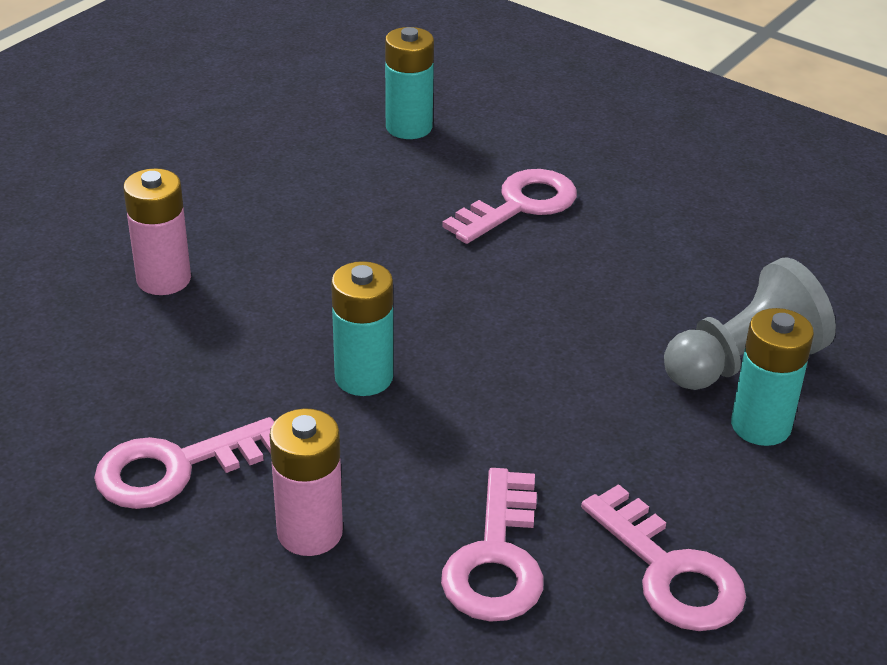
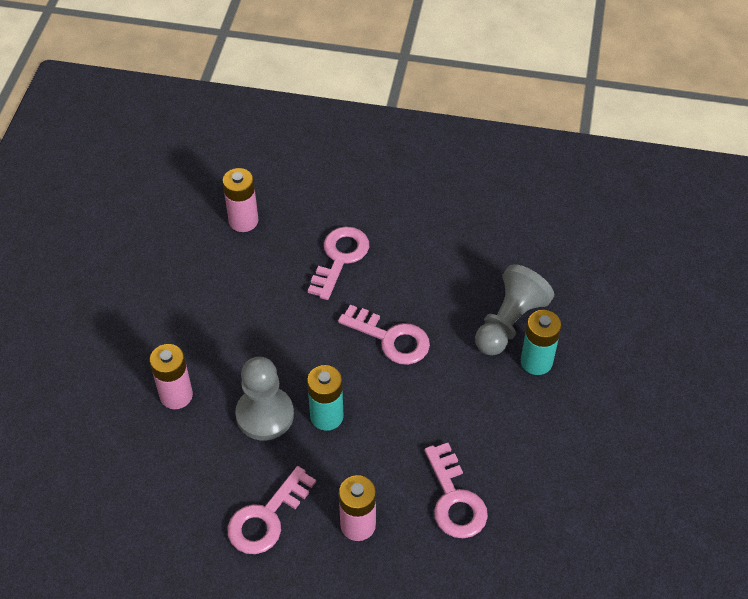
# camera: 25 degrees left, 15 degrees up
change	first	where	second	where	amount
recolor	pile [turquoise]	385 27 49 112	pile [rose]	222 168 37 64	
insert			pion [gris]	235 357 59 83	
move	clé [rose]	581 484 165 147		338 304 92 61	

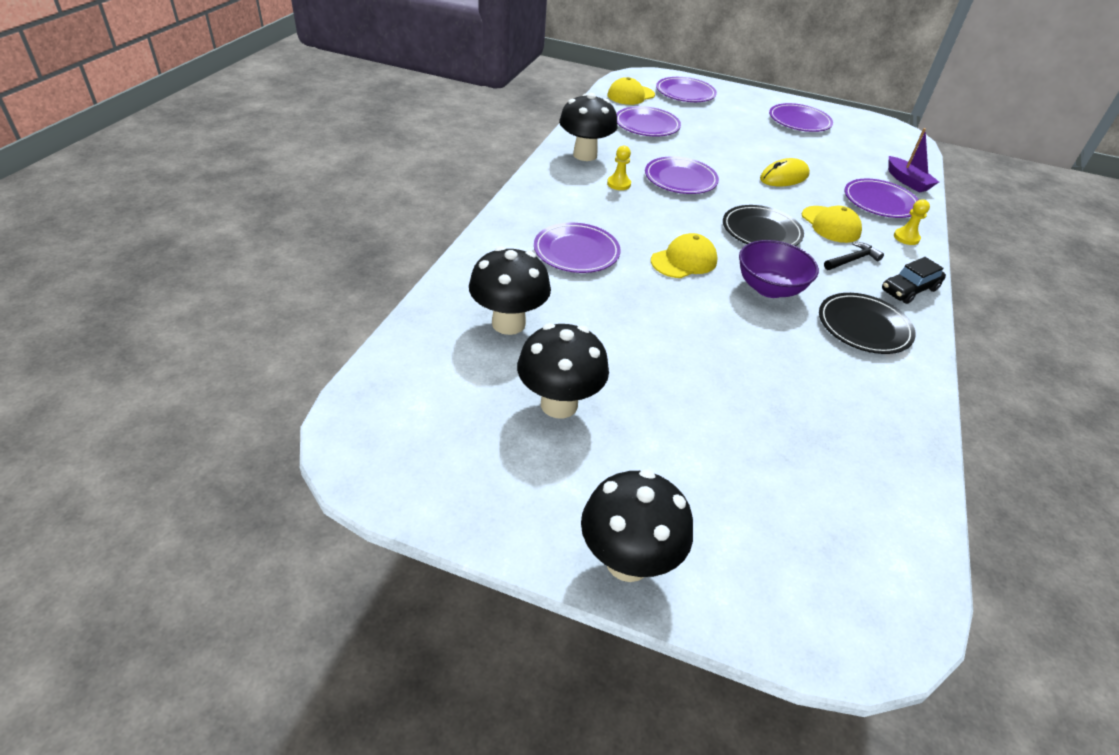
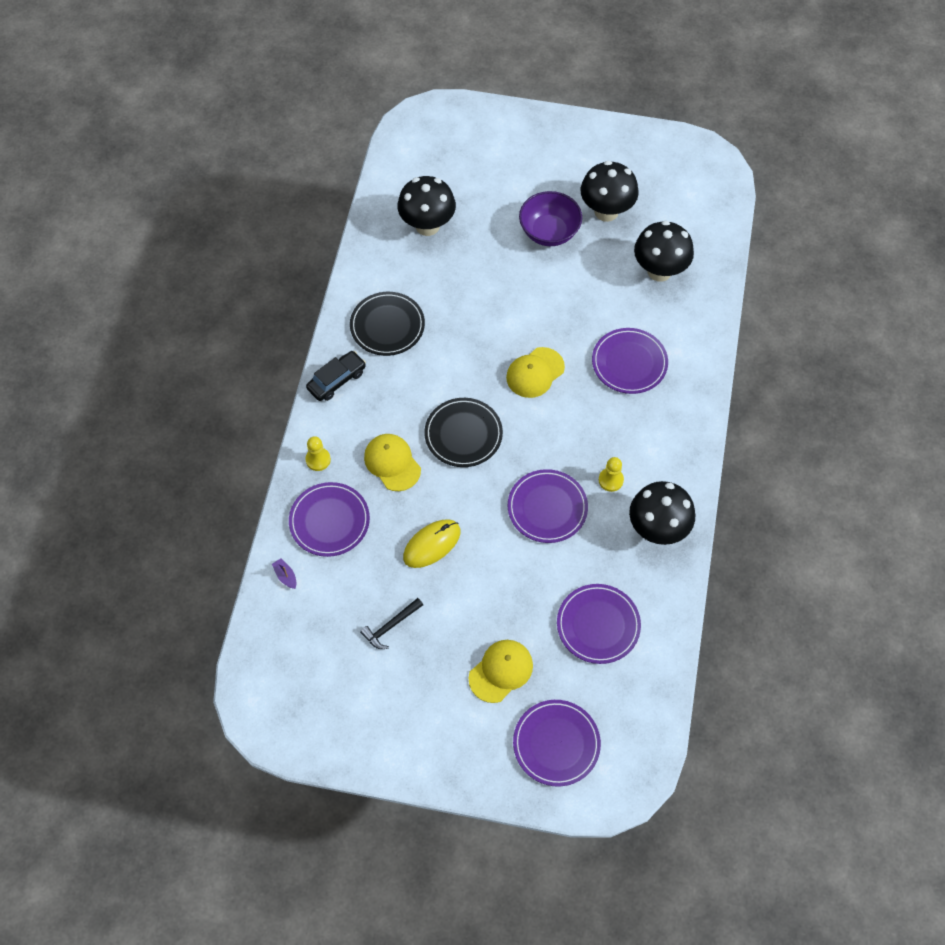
# camera: 175 degrees right, 20 degrees up
change	first	where	second	where	amount
resize	bateau [violet]	888 128 51 65		272 558 24 31	x0.53
move	marteau [noir]	824 242 60 28		360 598 63 51	
move	champignon [noir]	581 470 112 112		398 176 58 60	
move	casquette [jaune]	608 77 47 28		468 640 65 63	
move	bol [violet]	739 240 80 58		519 191 63 55	
delete	assiette [violet]	769 103 64 29			

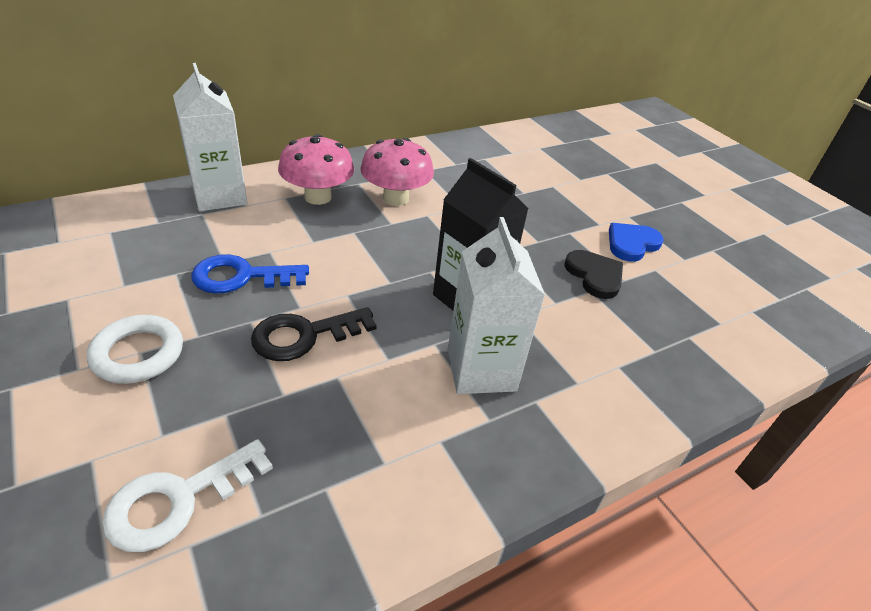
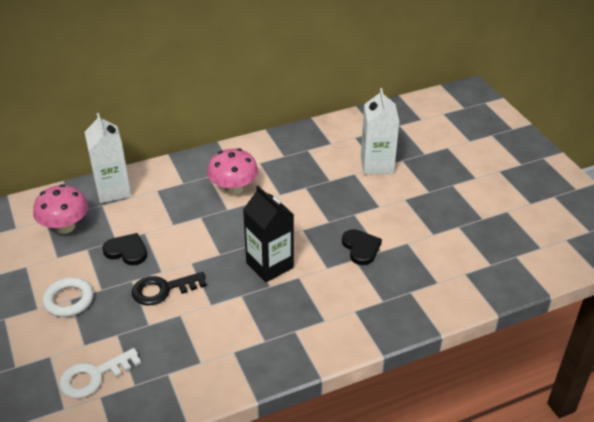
# camera: 10 degrees right, 0 degrees up
change	first	where	second	where	amount
move	champignon [rose]	278 134 76 71		33 184 55 50	
replace	clé [bleu]	191 254 118 40	cœur [noir]	102 233 45 32	
move	brique de lait [blanc]	448 217 97 177		361 88 38 86	
delete	cœur [bleu]	609 223 55 39			

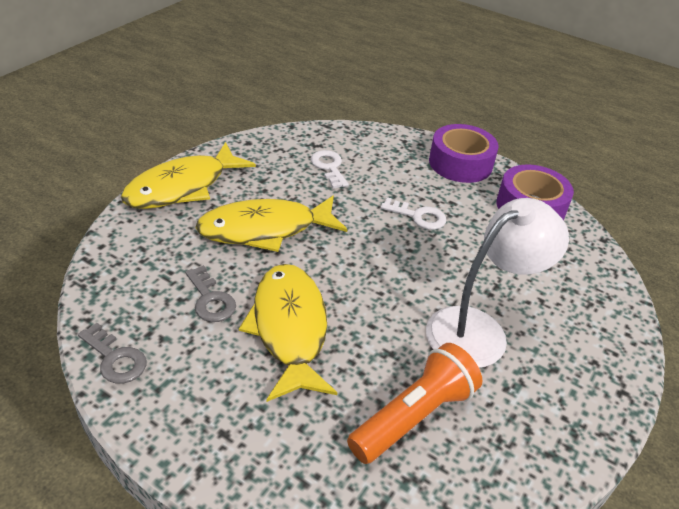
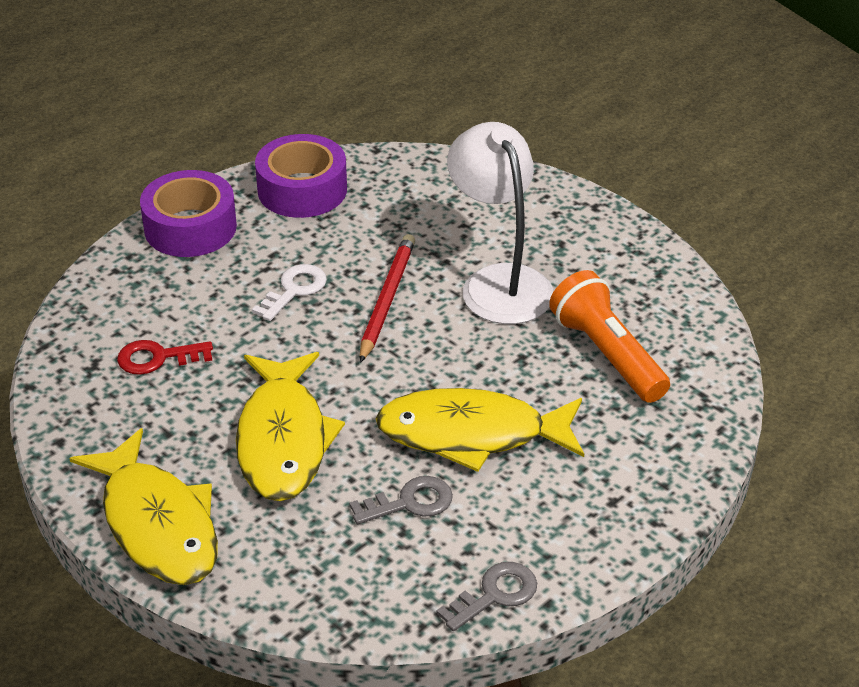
# camera: 75 degrees left, 0 degrees up
change	first	where	second	where	amount
recolor	clé [blanc]	311 150 38 39	clé [rouge]	117 340 96 35	
insert			crayon [rouge]	360 234 55 129	

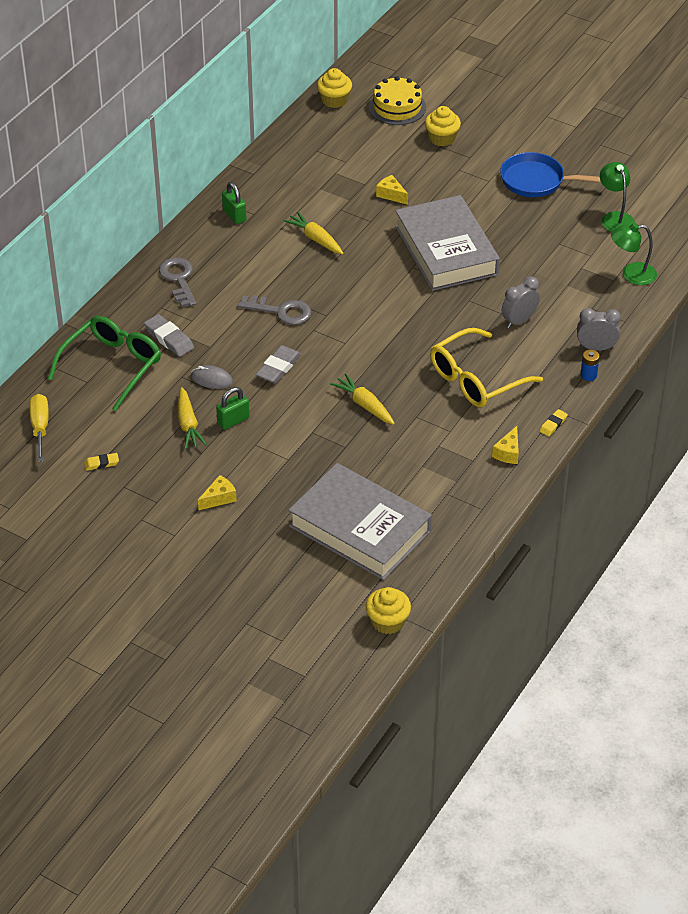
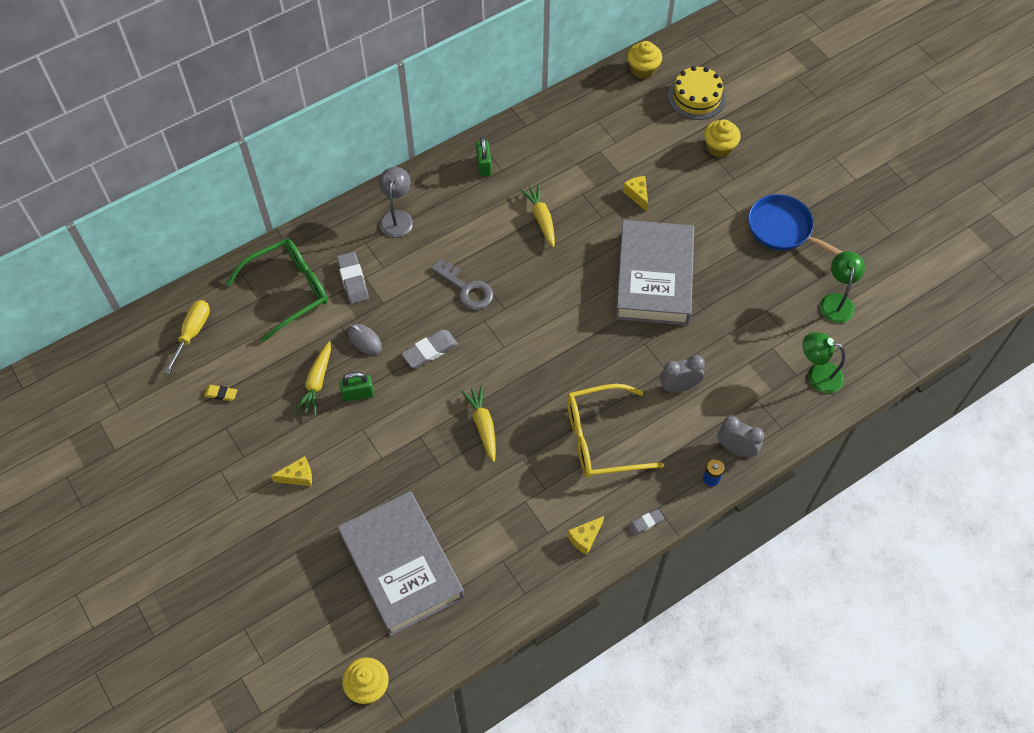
# camera: 25 degrees right, 15 degrees up
change	first	where	second	where	amount
replace	clé [gris]	159 257 38 50	lampe [gris]	379 167 34 70	
recolor	gomme [jaune]	540 409 28 28	gomme [gris]	628 509 36 27	

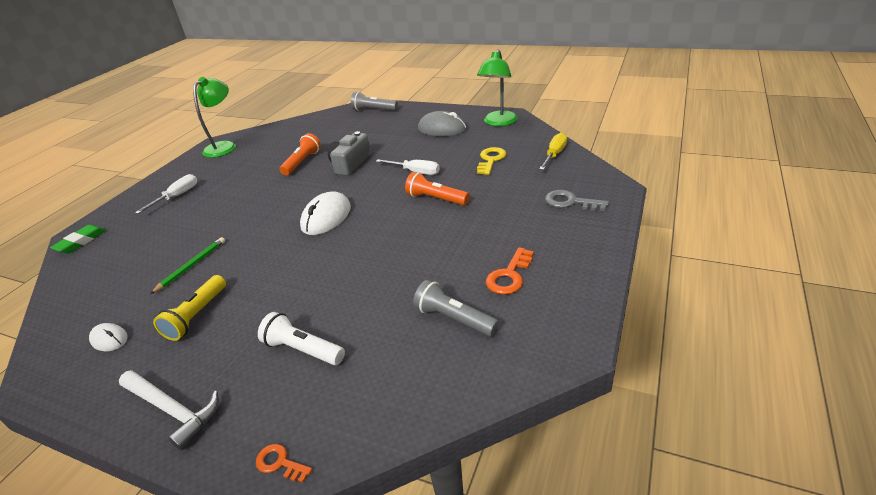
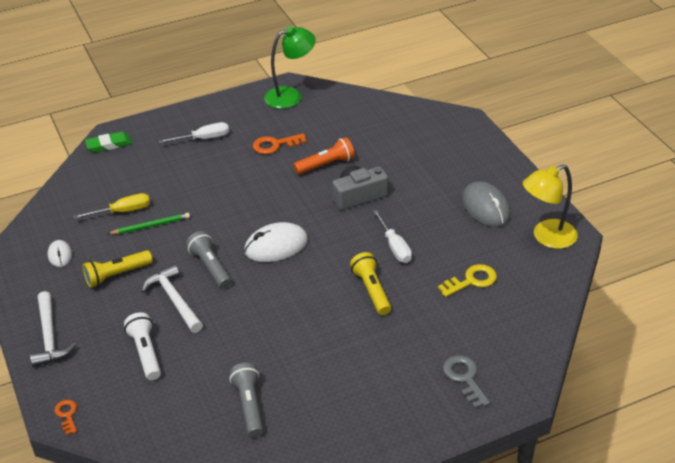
# camera: 40 degrees right, 5 degrees up
change	first	where	second	where	amount
move	tournevis [jaune]	539 133 28 37		73 193 77 26	
insert			marteau [blanc]	142 265 61 68	
move	lampe de poche [gris]	351 92 47 19		186 231 46 58	
move	clé [orange]	486 247 48 48		253 133 54 21	
recolor	lampe de poche [orange]	405 172 64 33	lampe de poche [jaune]	350 252 41 63	
recolor	lampe [vert]	477 49 41 77	lampe [jaune]	523 165 55 84	

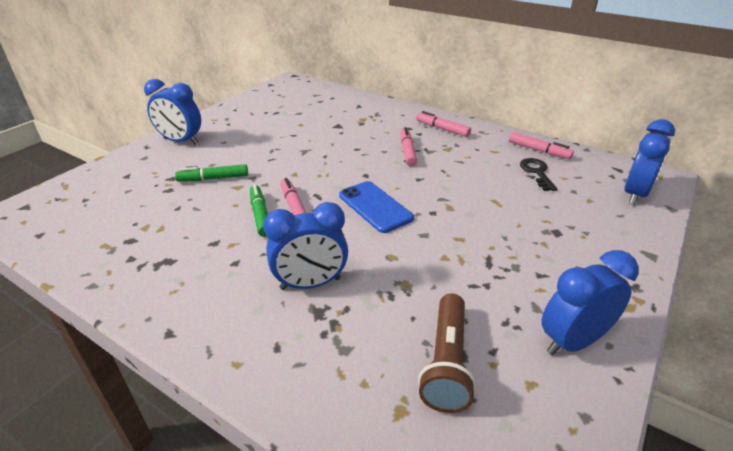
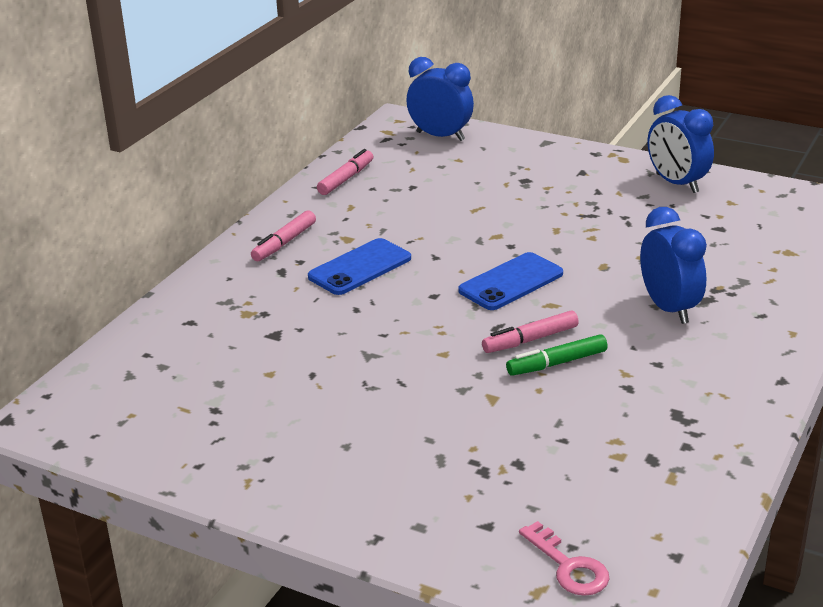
# camera: 95 degrees left, 5 degrees down
change	first	where	second	where	amount
replace	feutre [rose]	400 127 17 39	téléphone [bleu]	308 238 103 57	
insert			clé [rose]	519 521 90 75	
delete	réveil [bleu]	144 79 57 66			
delete	feutre [vert]	175 164 73 18			
delete	lampe de poche [marron]	418 293 58 120			
delete	clé [noir]	520 158 37 33			

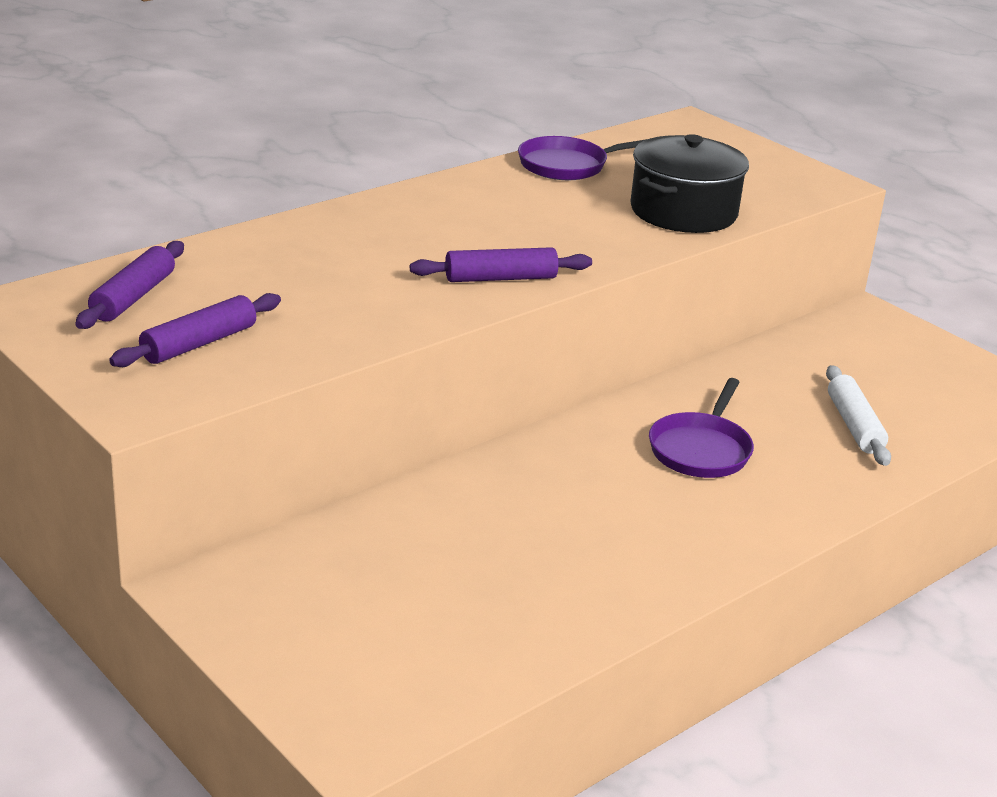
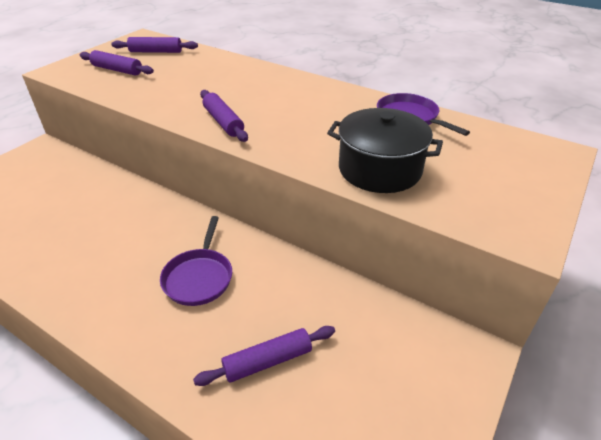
# camera: 75 degrees right, 10 degrees up
change	first	where	second	where	amount
rotate	poêle [violet]	649 378 105 100		160 216 72 90	90 degrees counterclockwise
recolor	rouleau à pâtisserie [blanc]	826 365 65 101	rouleau à pâtisserie [violet]	193 326 142 60	

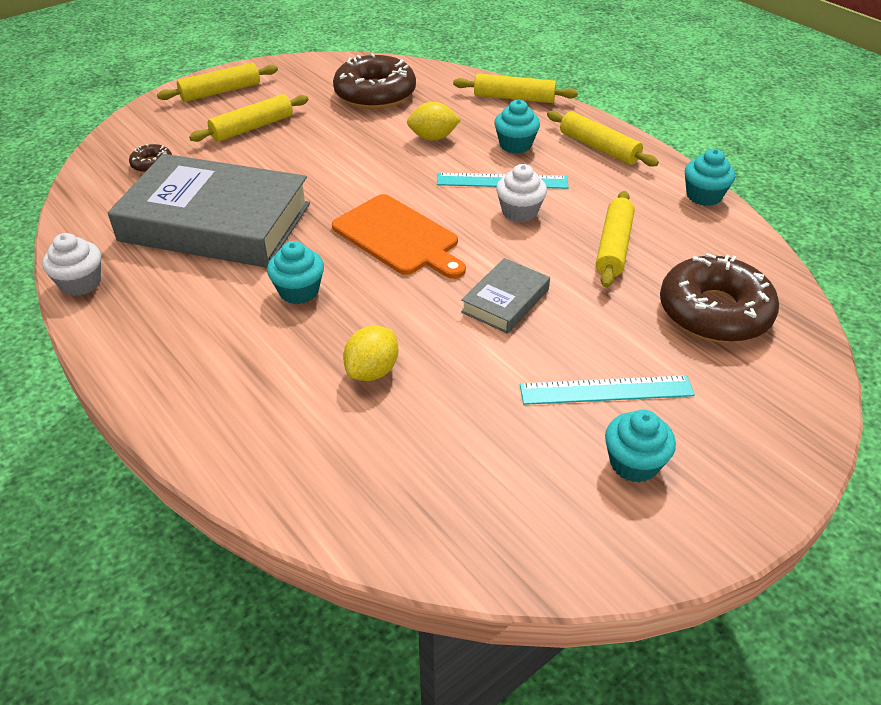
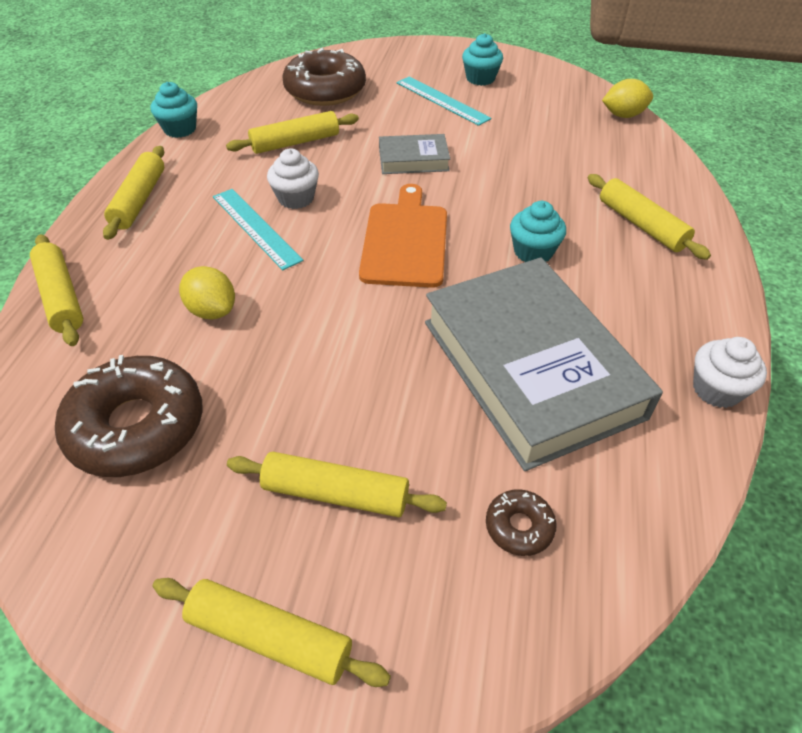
# camera: 130 degrees left, 5 degrees up
change	first	where	second	where	amount
insert			rouleau à pâtisserie [jaune]	588 174 123 86	
move	citron [jaune]	343 326 55 55		602 79 51 39	
delete	muffin [turquoise]	494 100 46 54			

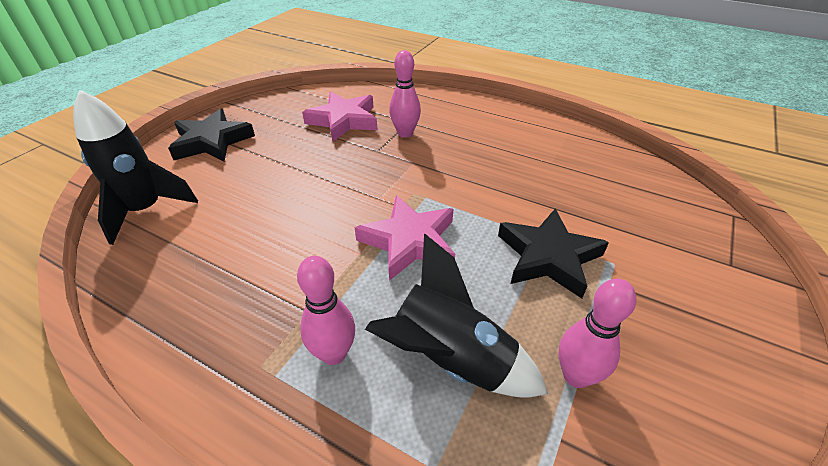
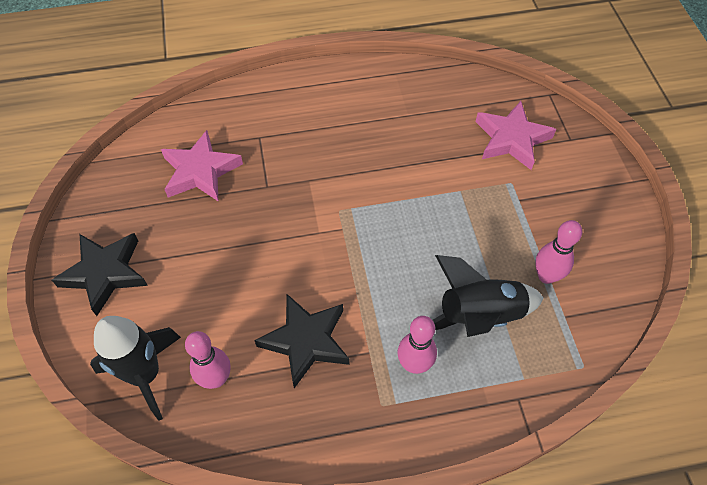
# camera: 40 degrees left, 15 degrees up
change	first	where	second	where	amount
move	quille [rose]	389 50 32 88		185 331 46 58	
move	étoile [noir]	498 209 111 89		254 294 95 94	
move	étoile [rose]	355 196 100 85		476 101 80 69	

